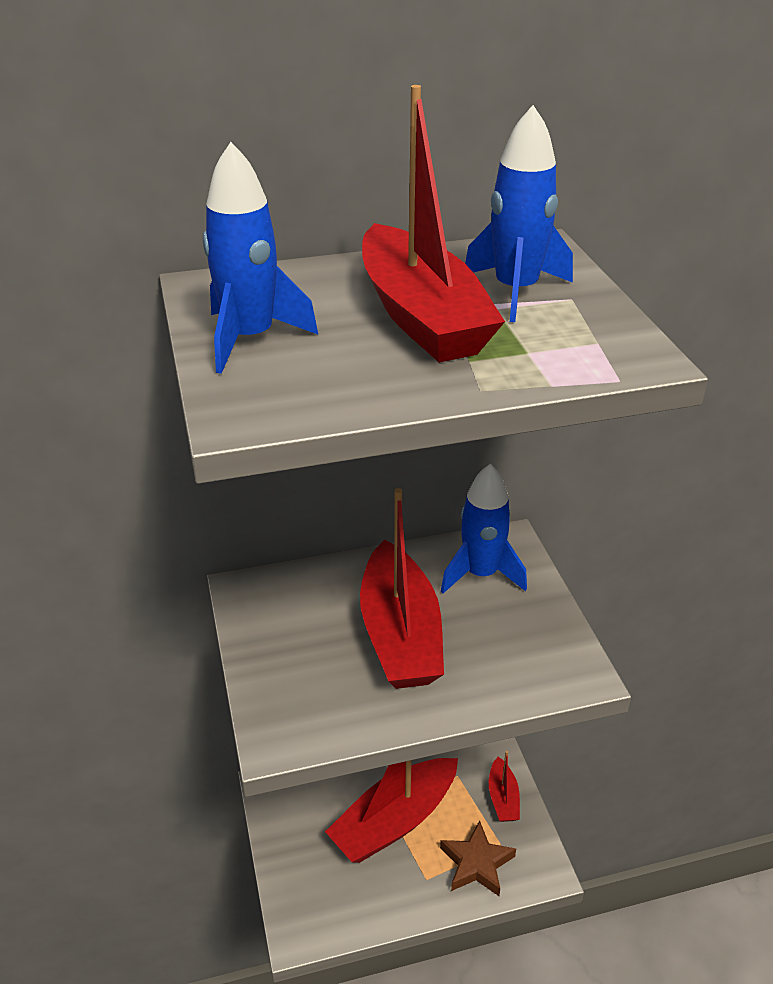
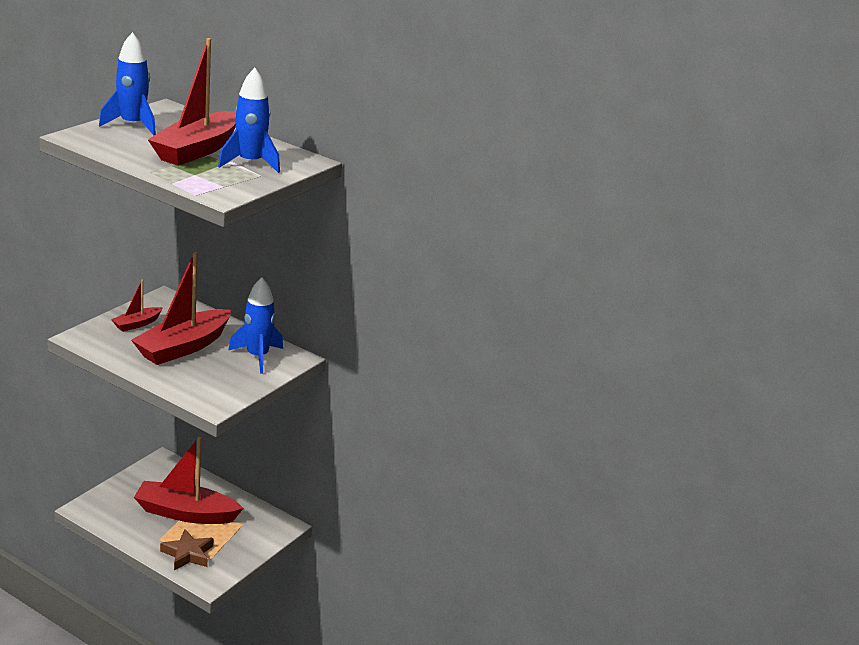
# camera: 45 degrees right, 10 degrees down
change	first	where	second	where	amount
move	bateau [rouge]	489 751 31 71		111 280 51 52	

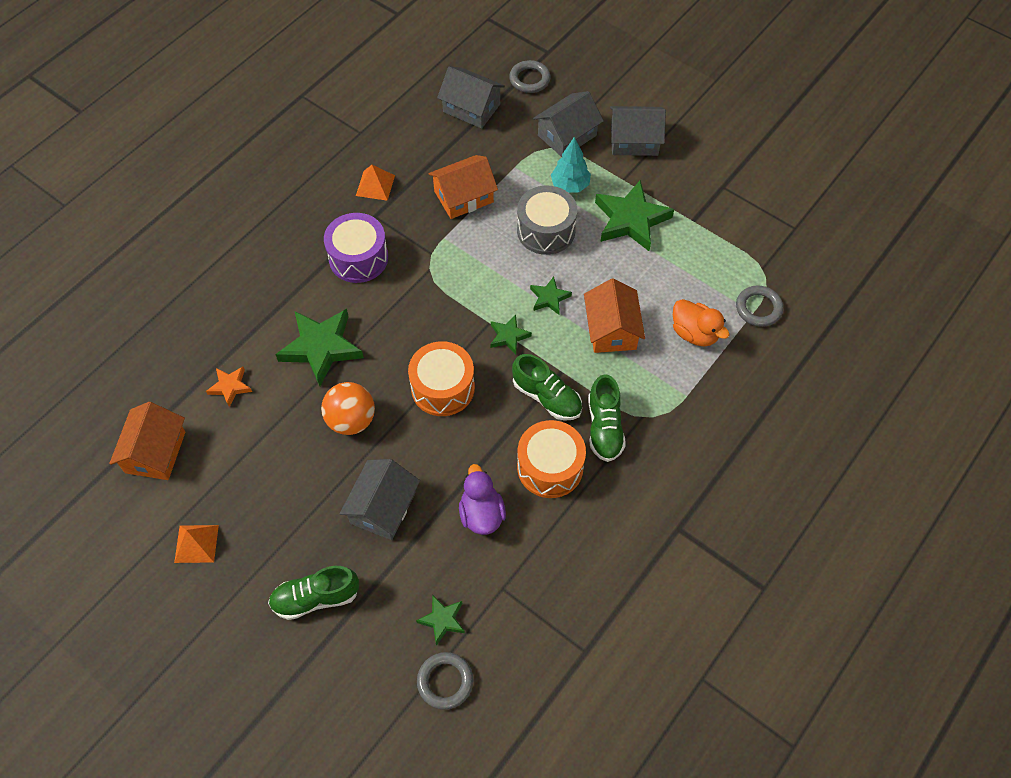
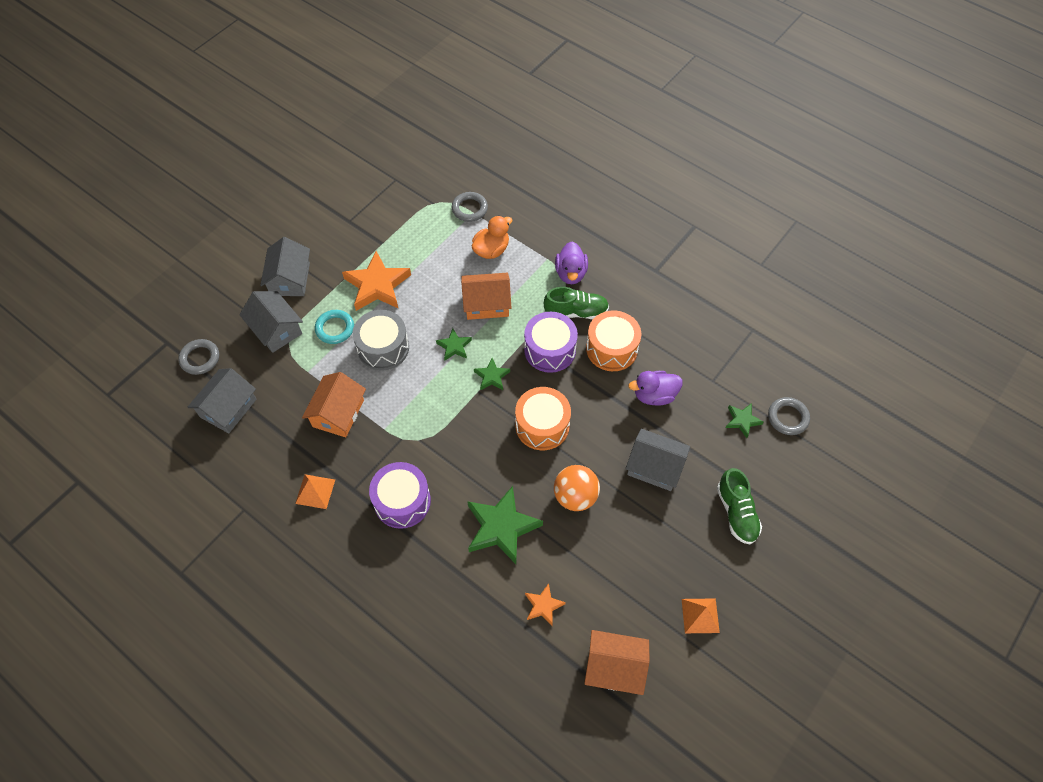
# camera: 90 degrees left, 0 degrees up
change	first	where	second	where	amount
rotate	maison [orange]	428 155 70 64		302 372 64 65	45 degrees clockwise
replace	arbre [turquoise]	551 137 40 56	anneau [turquoise]	315 310 39 34	
recolor	étoile [vert]	595 180 79 71	étoile [orange]	342 251 69 60	
replace	chaussure [vert]	512 354 70 67	tambour [violet]	524 312 54 61	
insert			canard [violet]	555 242 33 42	

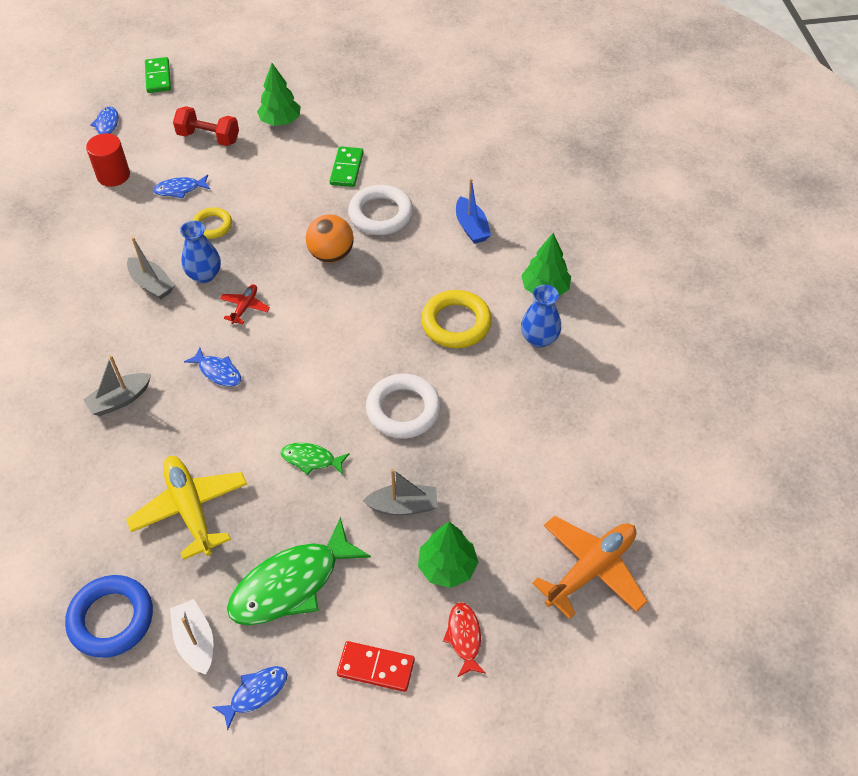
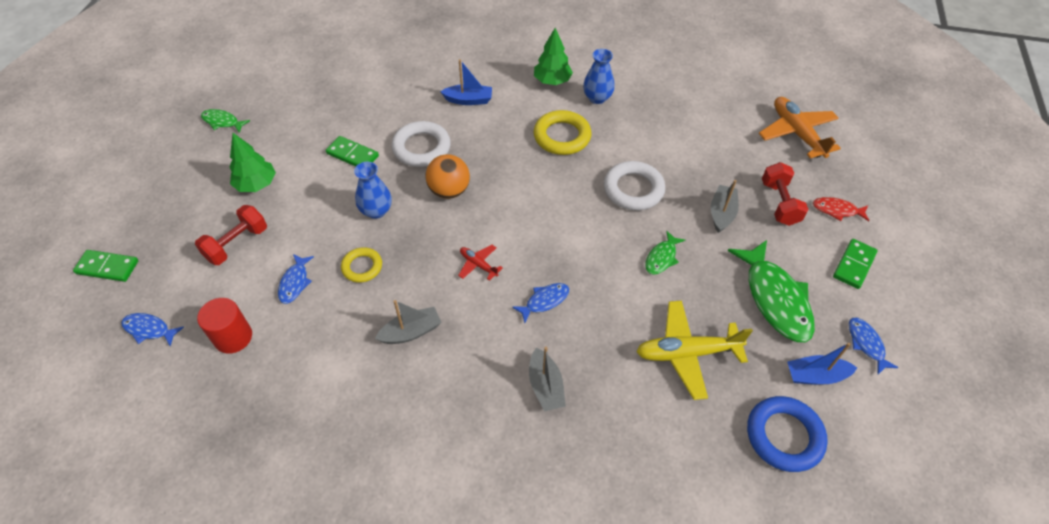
# camera: 70 degrees left, 0 degrees up
change	first	where	second	where	amount
insert			poisson [vert]	201 109 49 24	
move	vase [bleu]	180 221 41 62		354 162 38 57	
replace	arbre [vert]	418 522 61 66	haltère [rouge]	762 162 47 64	
recolor	bateau [blanc]	170 599 43 76	bateau [bleu]	787 343 70 42	
recolor	domino [rouge]	337 641 78 51	domino [vert]	833 239 45 50	

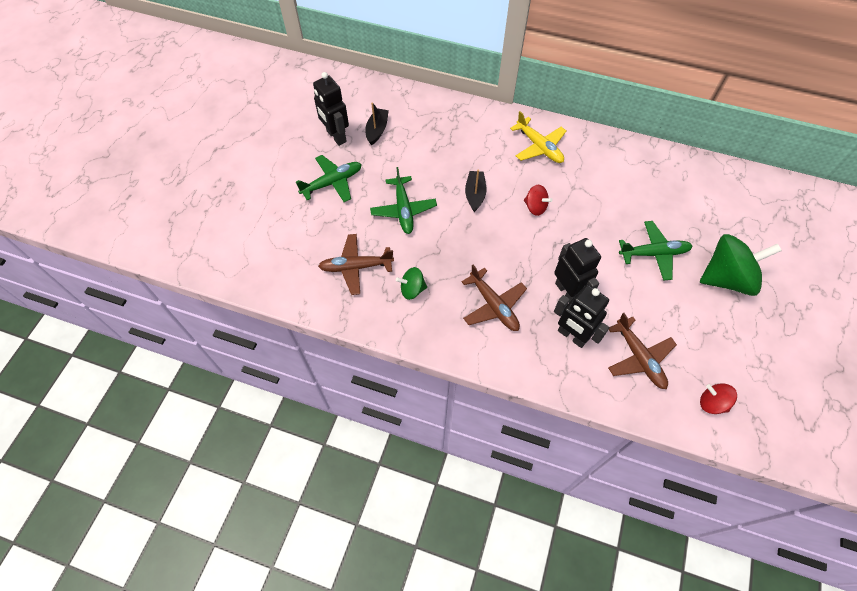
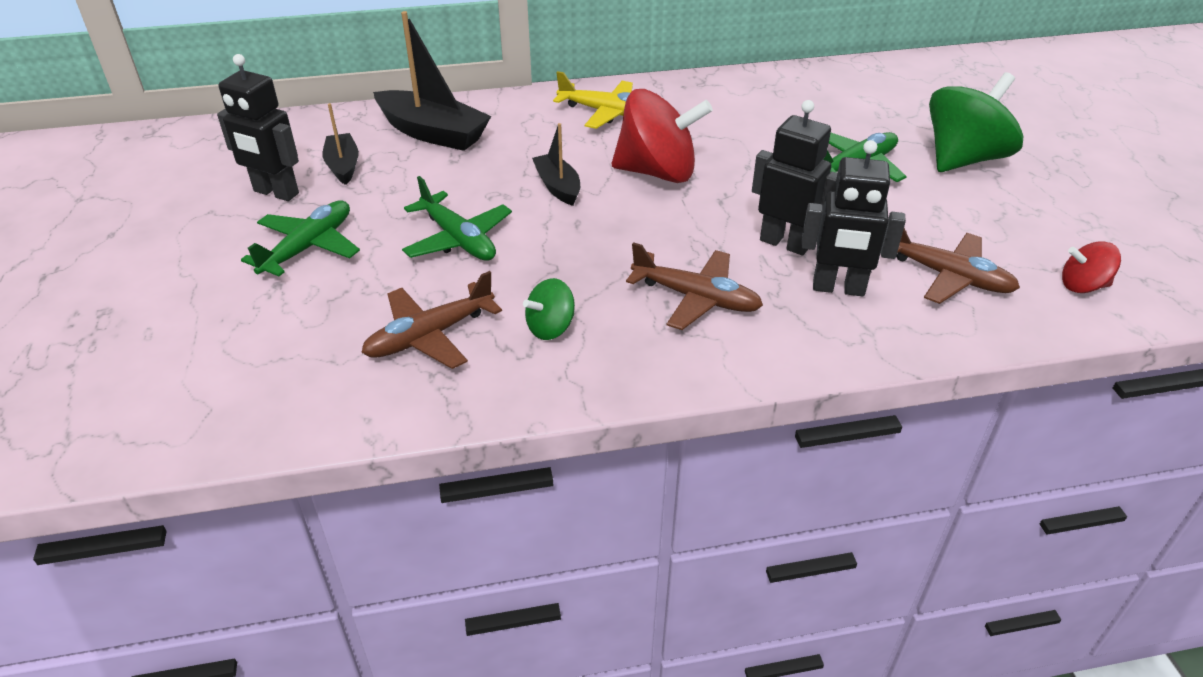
# camera: 30 degrees left, 20 degrees down
change	first	where	second	where	amount
insert			bateau [noir]	373 11 118 140	
resize	toupie [rouge]	524 185 28 31		612 89 101 94	x2.03

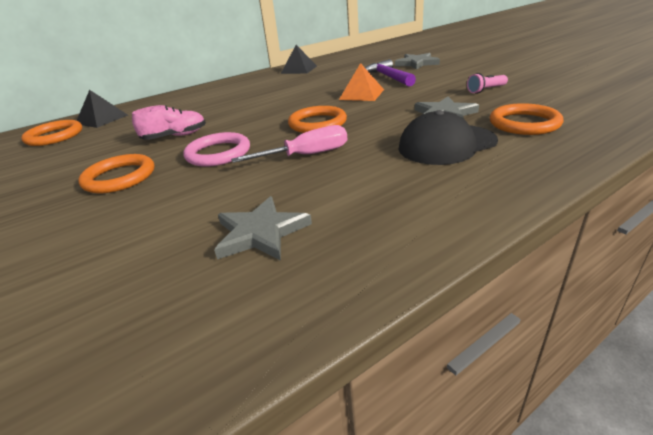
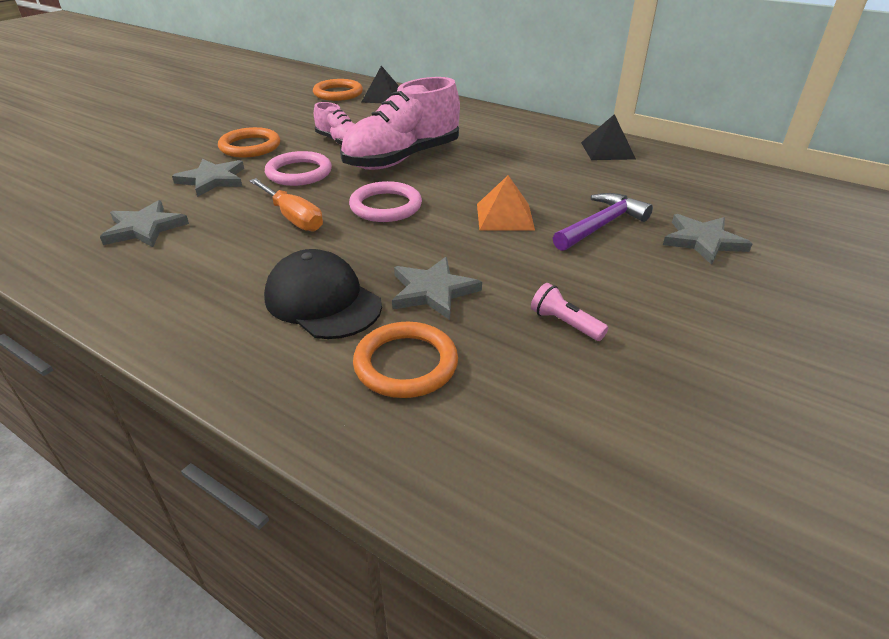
# camera: 65 degrees right, 5 degrees up
change	first	where	second	where	amount
insert			étoile [gris]	172 159 72 38	
recolor	tournevis [rose]	231 125 116 38	tournevis [orange]	249 178 74 53	
insert			chaussure [rose]	340 77 120 93	
recolor	anneau [orange]	288 106 59 27	anneau [rose]	349 181 73 41	

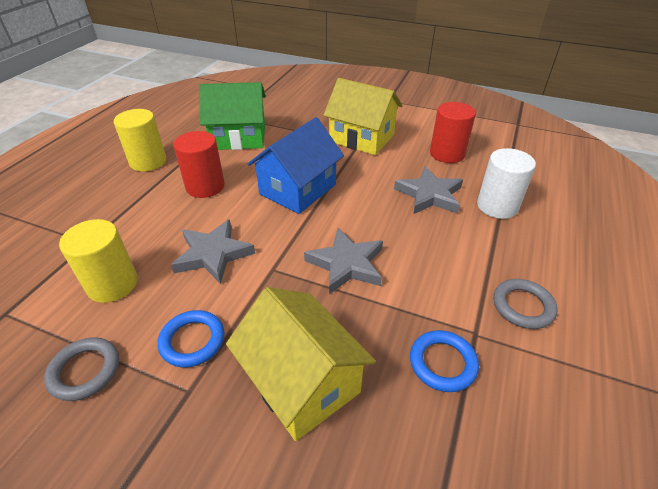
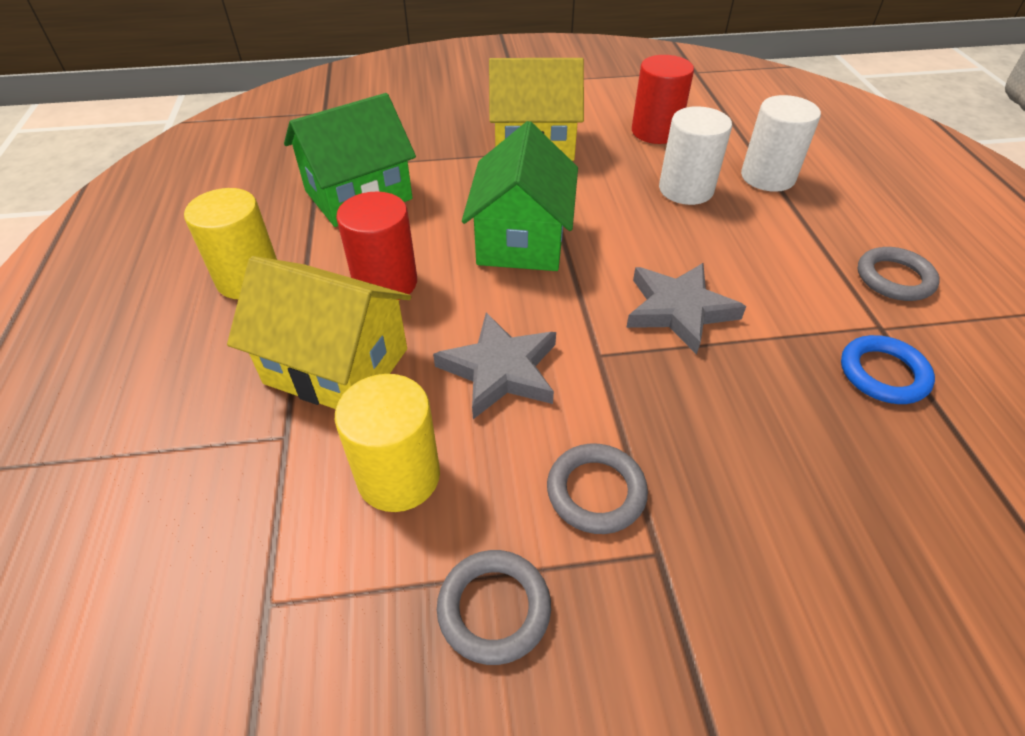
# camera: 30 degrees left, 5 degrees up
change	first	where	second	where	amount
move	maison [jaune]	226 287 150 154		227 256 184 153	
recolor	maison [bleu]	248 117 96 97	maison [vert]	462 121 116 150	
recolor	anneau [bleu]	158 310 67 58	anneau [gris]	547 444 101 90	
replace	étoile [gris]	394 166 69 48	cylindre [blanc]	659 106 73 99	

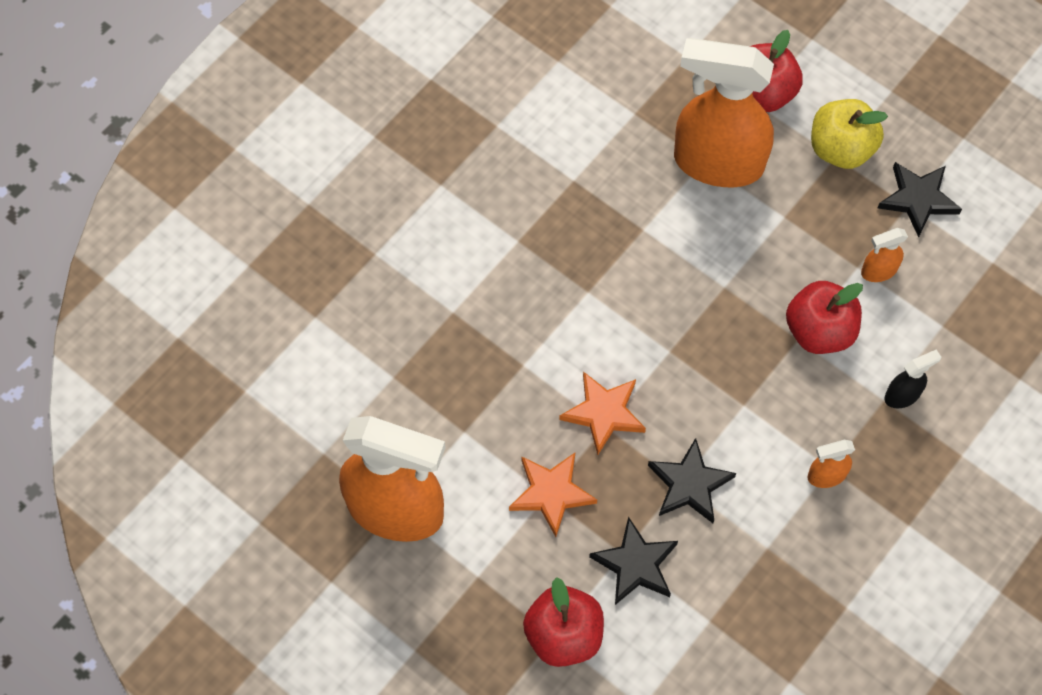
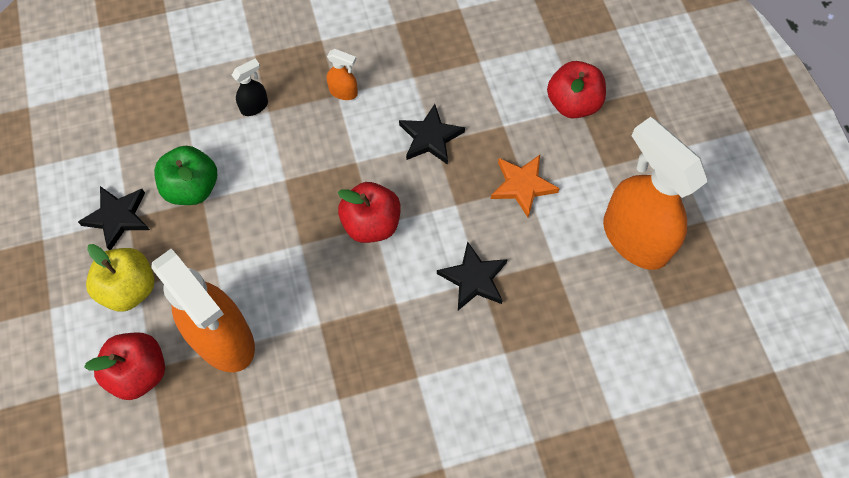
# camera: 145 degrees left, 0 degrees up
change	first	where	second	where	amount
replace	vaporisateur [orange]	861 228 47 54	pomme [vert]	154 146 63 59	
rotate	vaporisateur [noir]	885 349 56 60		232 59 36 57	135 degrees clockwise
move	pomme [rouge]	786 281 77 73		338 182 63 61	
move	étoile [noir]	589 516 89 89		437 241 71 69	
delete	étoile [orange]	559 372 87 83			

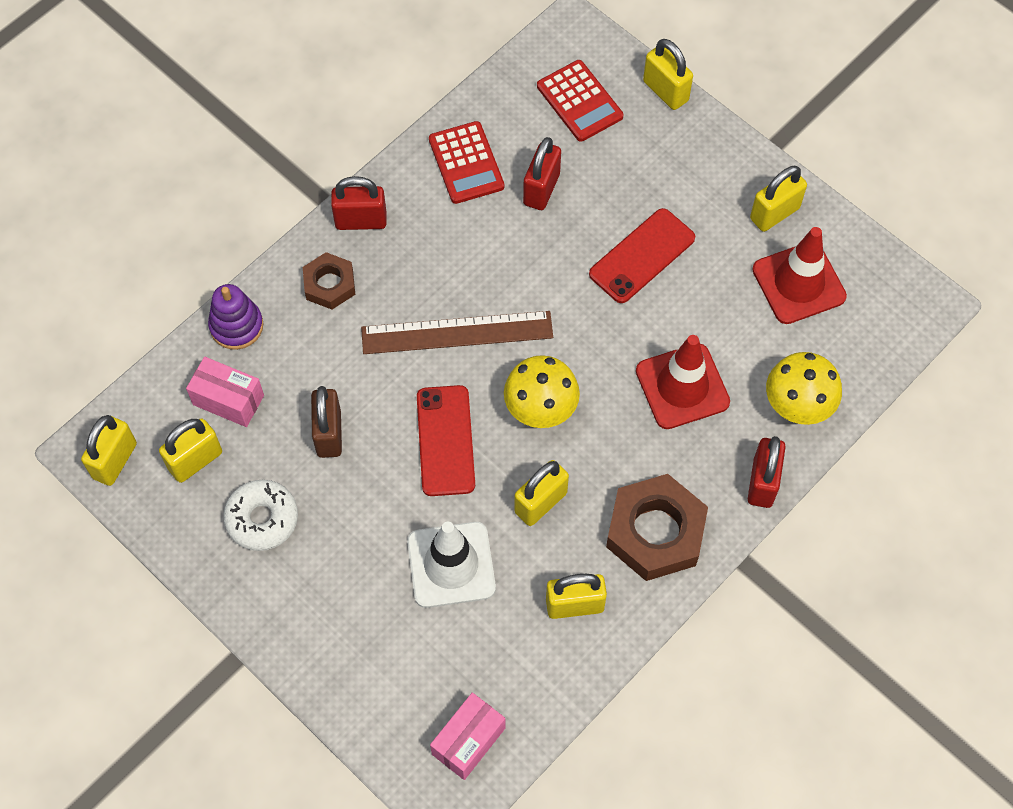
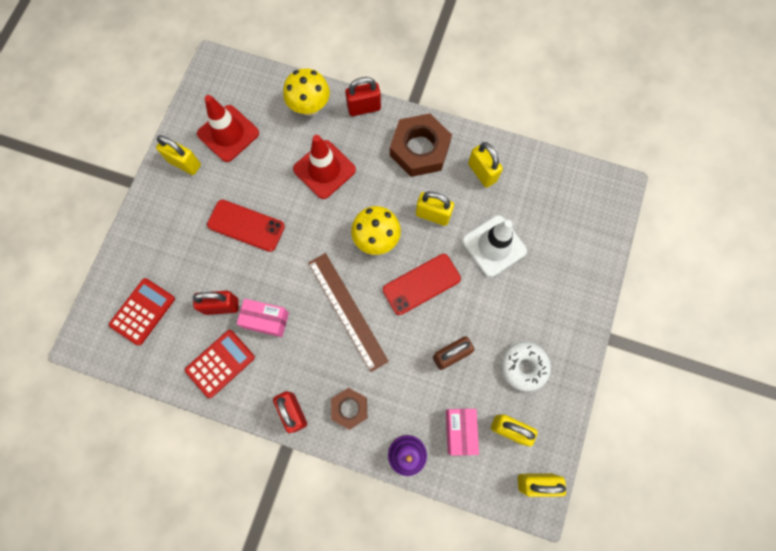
# camera: 115 degrees left, 10 degrees up
change	first	where	second	where	amount
move	boîte [rose]	430 693 75 87		237 299 52 38	
delete	cadenas [jaune]	643 39 50 71			

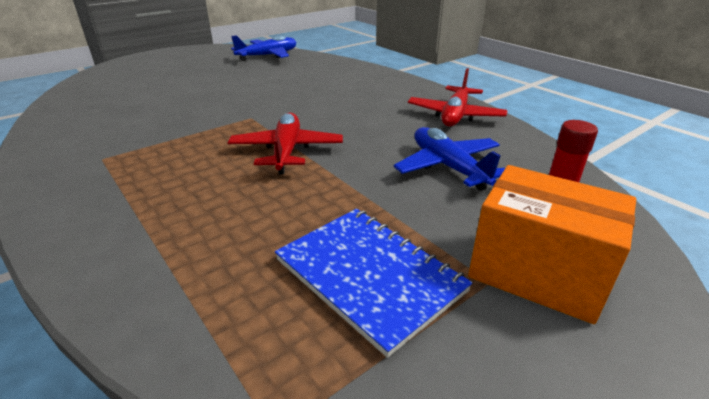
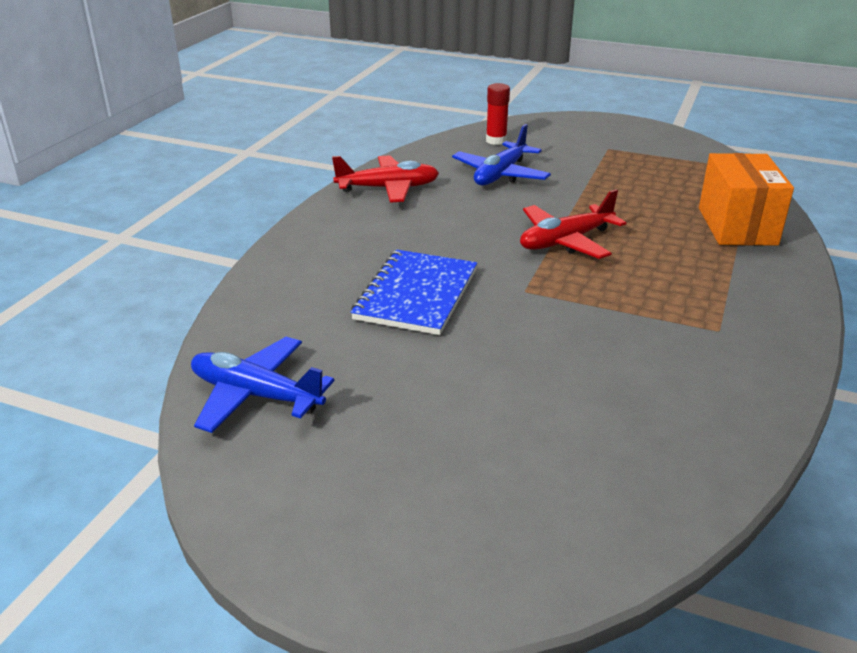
# camera: 120 degrees left, 0 degrees up
change	first	where	second	where	amount
move	carnet [bleu]	275 209 197 149		351 250 126 85	
move	boîte [orange]	468 165 168 159		699 153 95 93	

